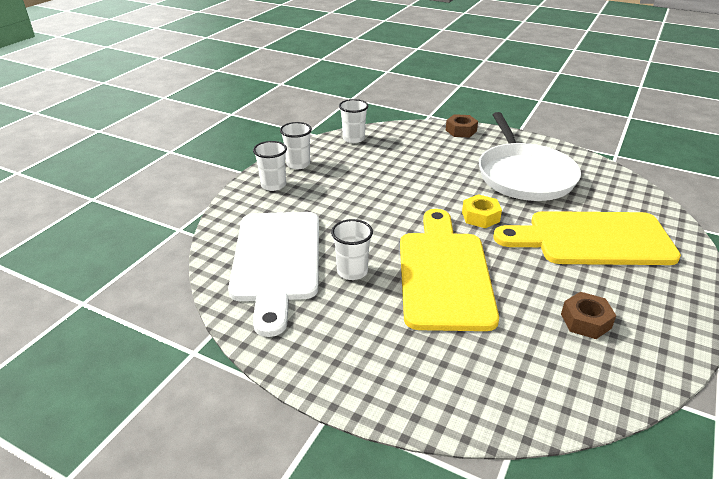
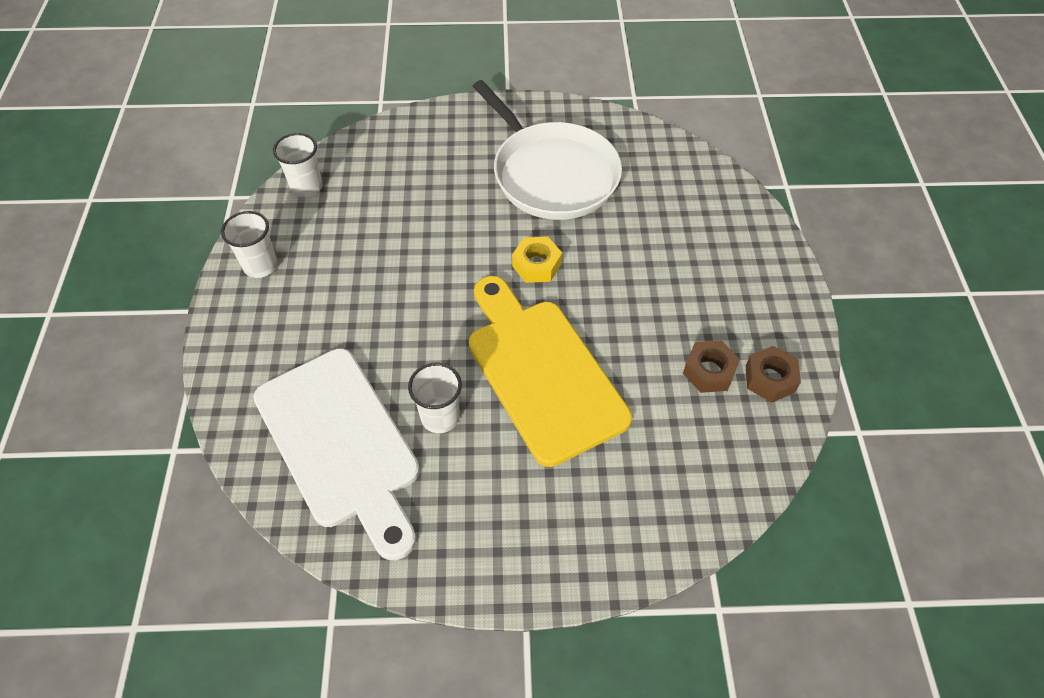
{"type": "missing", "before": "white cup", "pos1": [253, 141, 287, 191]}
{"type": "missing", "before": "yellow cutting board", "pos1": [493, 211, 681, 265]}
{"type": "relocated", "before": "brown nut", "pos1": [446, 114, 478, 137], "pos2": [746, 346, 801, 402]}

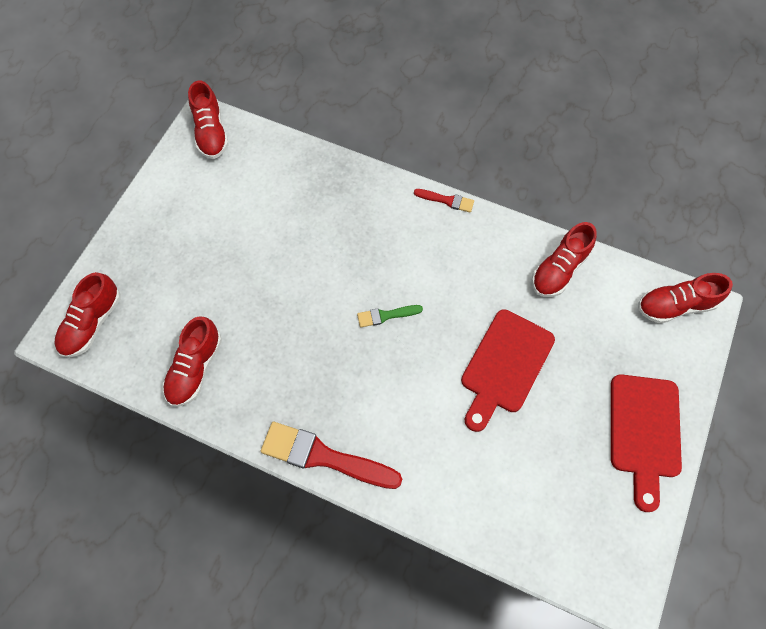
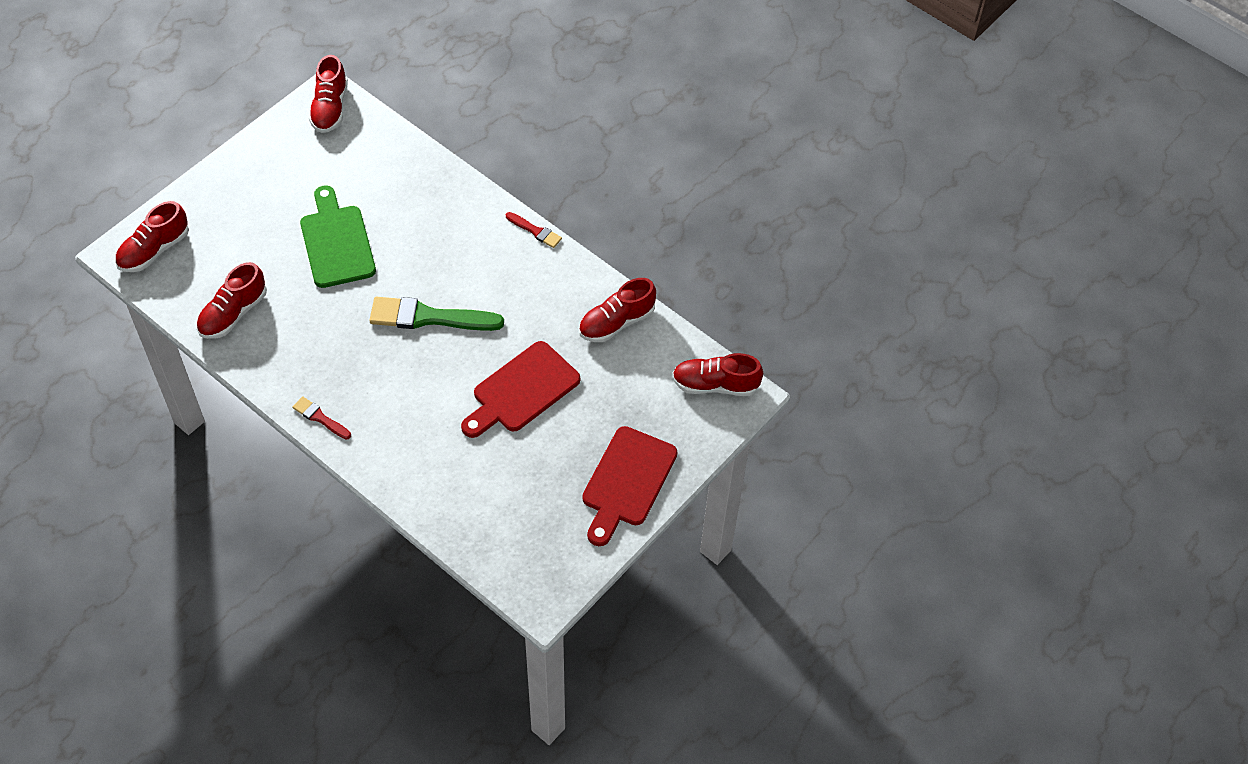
{"type": "appeared", "after": "green cutting board", "pos2": [300, 185, 376, 288]}
{"type": "size", "before": "red brush", "pos1": [261, 422, 402, 489], "pos2": [293, 396, 351, 440], "scale": 0.5}
{"type": "size", "before": "green brush", "pos1": [357, 305, 423, 327], "pos2": [369, 297, 504, 331], "scale": 2.01}

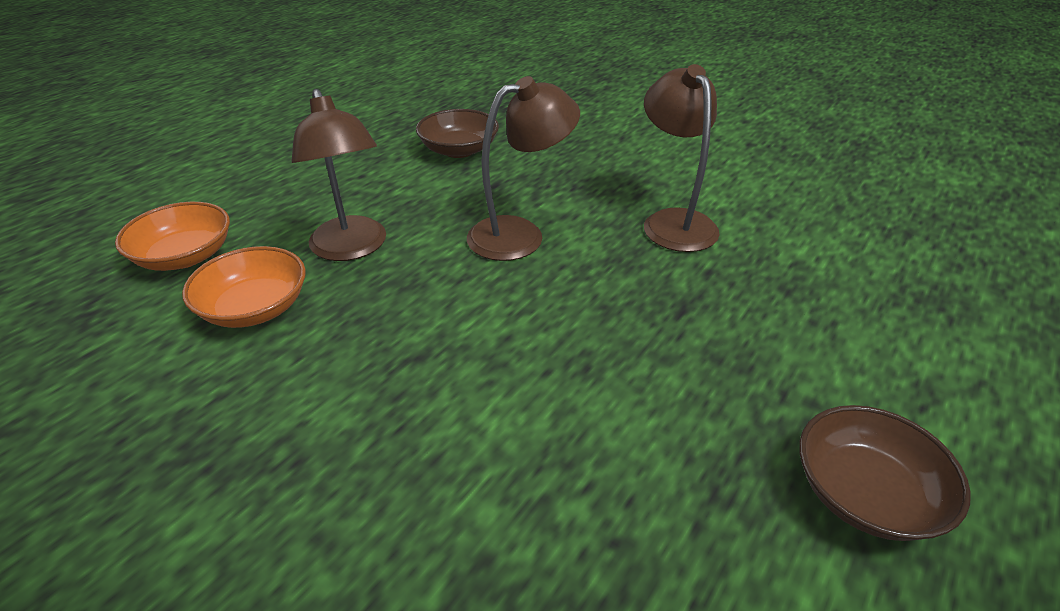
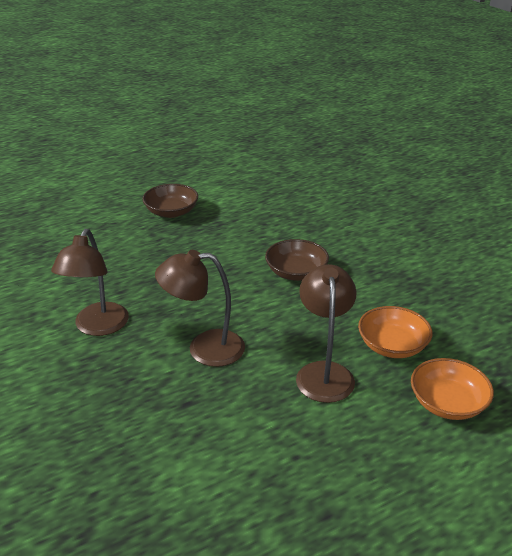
{"type": "relocated", "before": "brown bowl", "pos1": [416, 109, 499, 158], "pos2": [265, 239, 329, 281]}

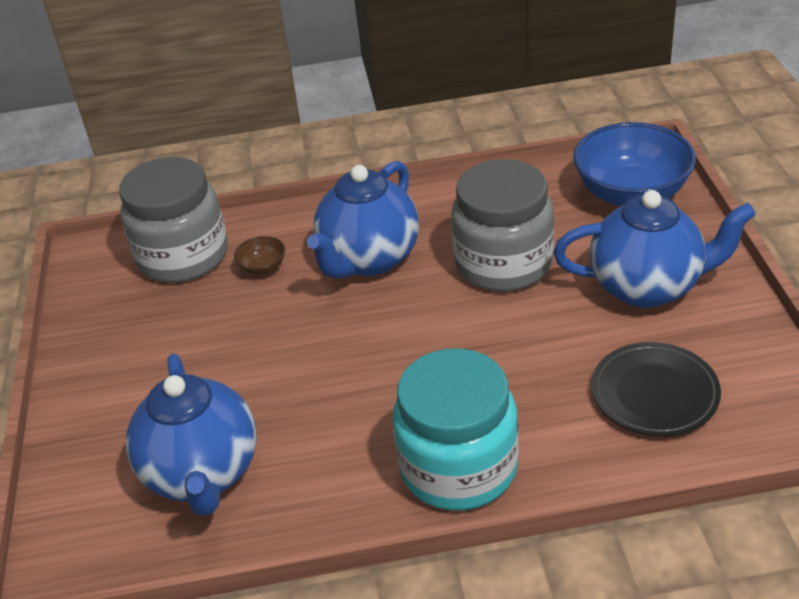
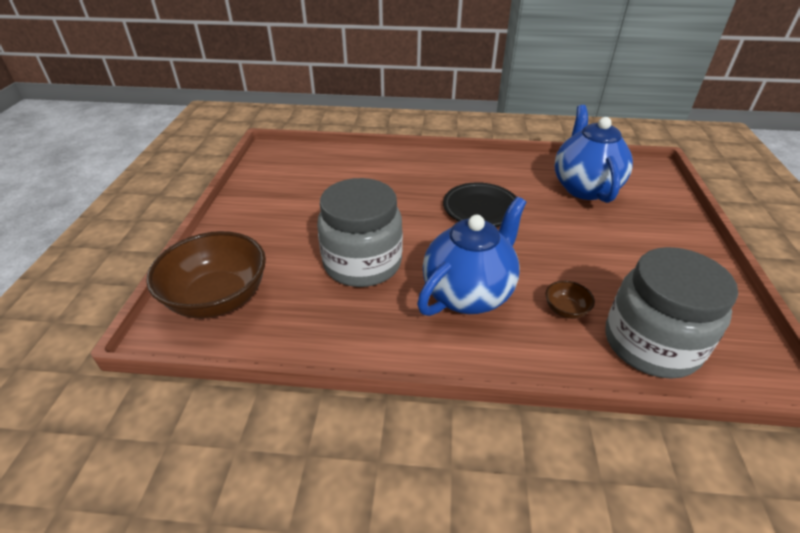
{"type": "missing", "before": "turquoise jar", "pos1": [393, 348, 519, 510]}
{"type": "missing", "before": "blue teapot", "pos1": [553, 190, 756, 308]}
{"type": "relocated", "before": "black plate", "pos1": [591, 342, 721, 436], "pos2": [443, 182, 516, 227]}
{"type": "colour", "before": "blue bowl", "after": "brown bowl", "pos1": [573, 122, 696, 207], "pos2": [146, 231, 266, 318]}

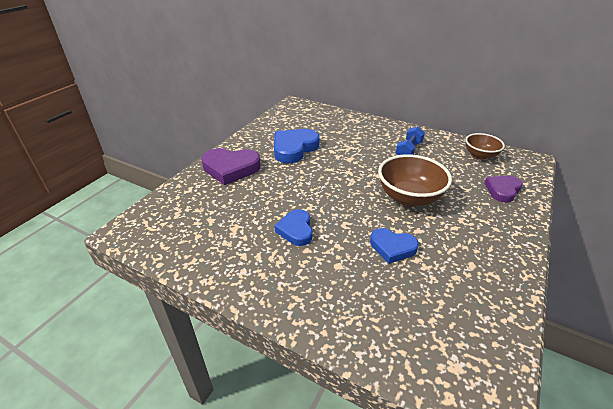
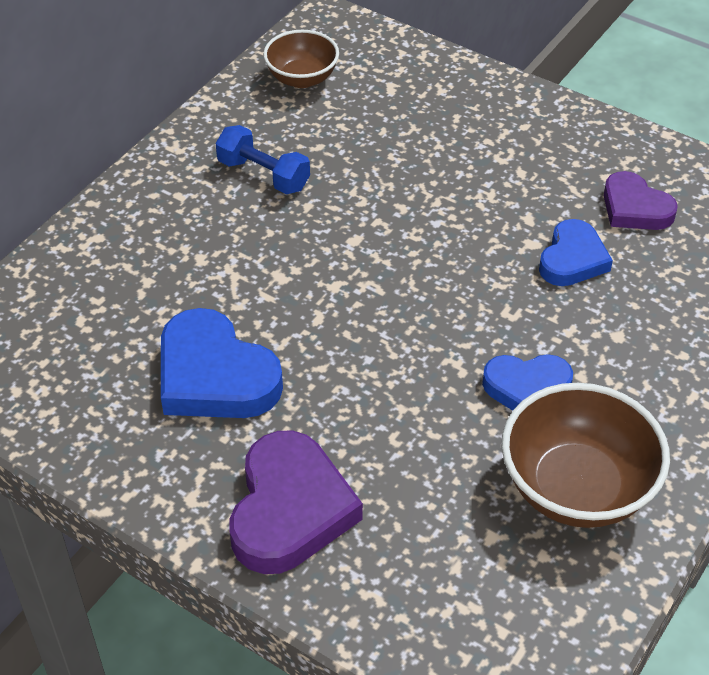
{"type": "relocated", "before": "brown bowl", "pos1": [378, 154, 452, 207], "pos2": [501, 383, 670, 528]}
{"type": "relocated", "before": "purple heart", "pos1": [484, 175, 523, 203], "pos2": [604, 171, 678, 230]}

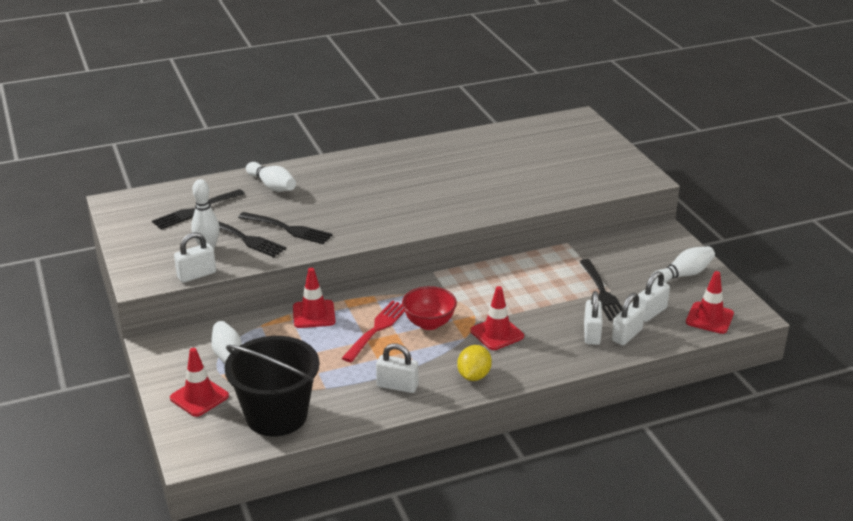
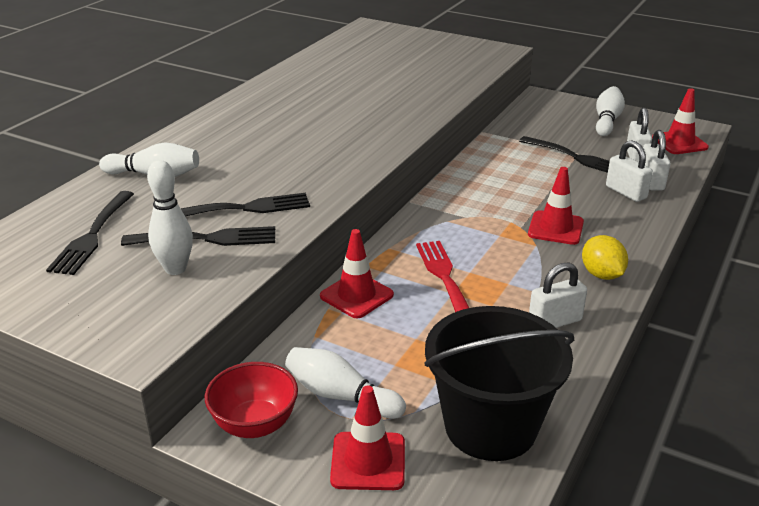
{"type": "missing", "before": "white padlock", "pos1": [174, 232, 216, 283]}
{"type": "relocated", "before": "red bowl", "pos1": [402, 286, 457, 330], "pos2": [205, 362, 298, 438]}

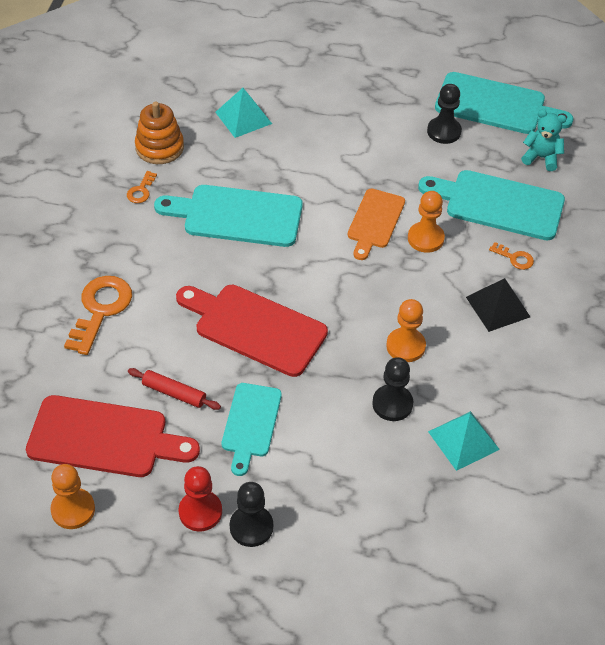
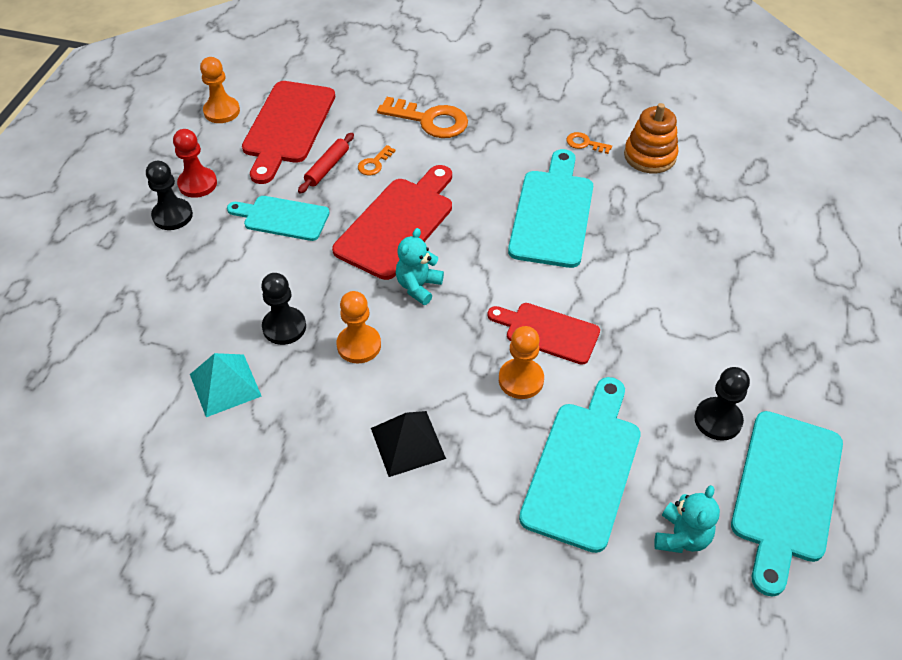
{"type": "missing", "before": "turquoise pyramid", "pos1": [215, 88, 272, 138]}
{"type": "appeared", "after": "turquoise teddy bear", "pos2": [396, 228, 444, 305]}
{"type": "relocated", "before": "orange key", "pos1": [489, 242, 534, 270], "pos2": [358, 145, 396, 175]}
{"type": "colour", "before": "orange cutting board", "after": "red cutting board", "pos1": [348, 189, 405, 260], "pos2": [487, 303, 600, 364]}

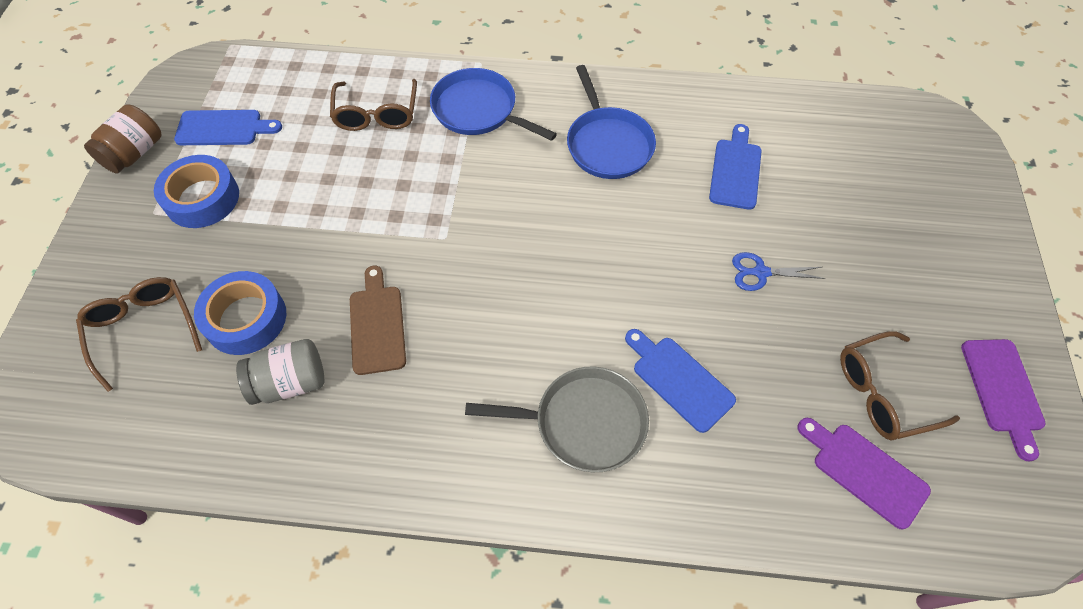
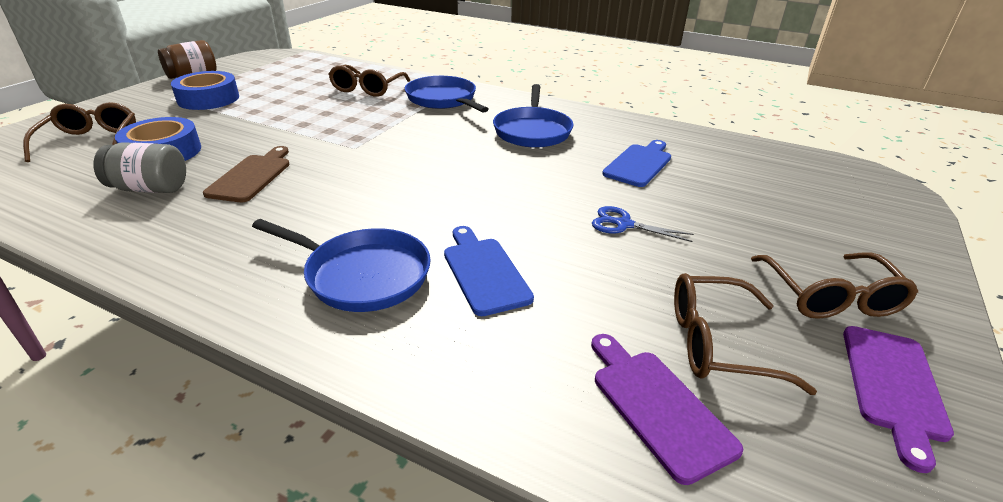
{"type": "missing", "before": "blue cutting board", "pos1": [174, 110, 282, 145]}
{"type": "appeared", "after": "brown glasses", "pos2": [751, 252, 918, 319]}
{"type": "colour", "before": "grey pan", "after": "blue pan", "pos1": [465, 367, 649, 472], "pos2": [252, 219, 431, 312]}

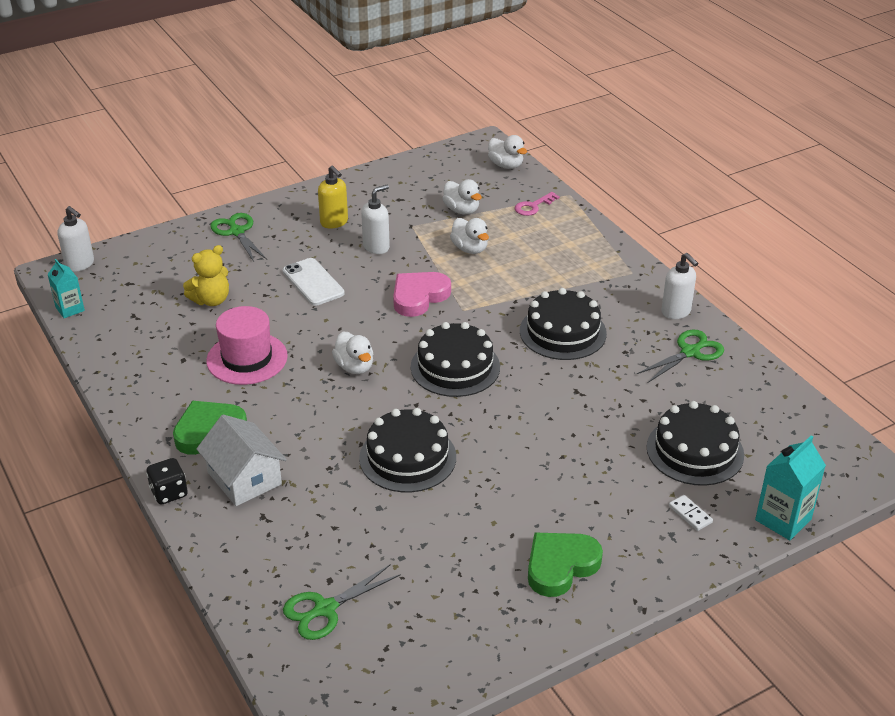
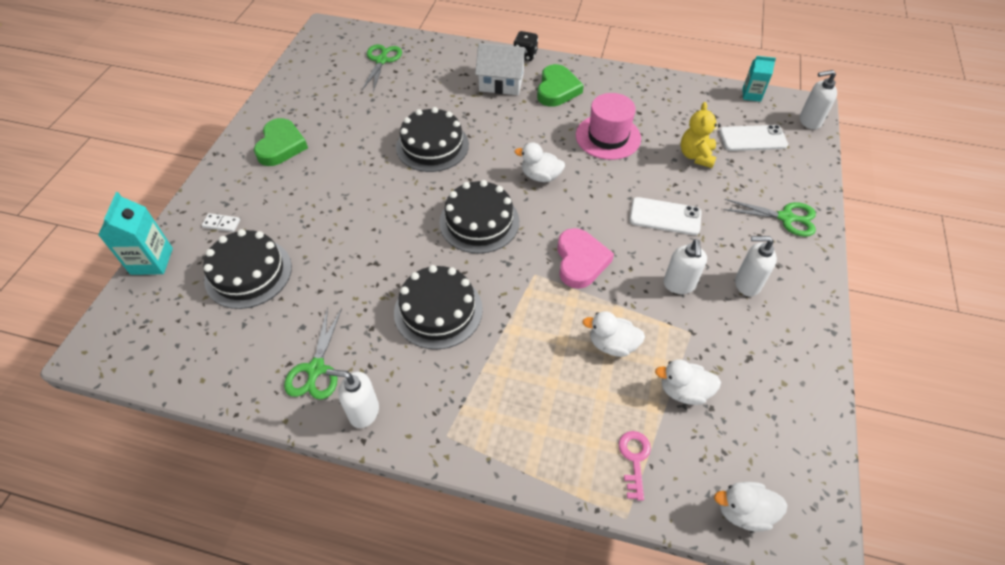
{"type": "appeared", "after": "white phone", "pos2": [719, 125, 788, 151]}
{"type": "colour", "before": "yellow soap dispenser", "after": "white soap dispenser", "pos1": [318, 165, 348, 229], "pos2": [735, 236, 777, 296]}

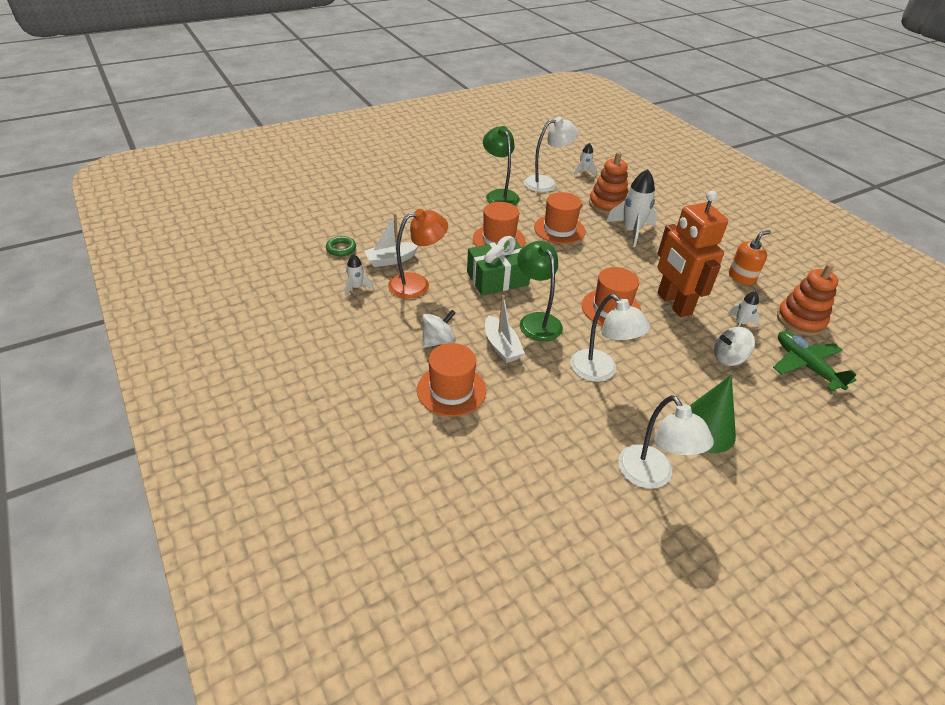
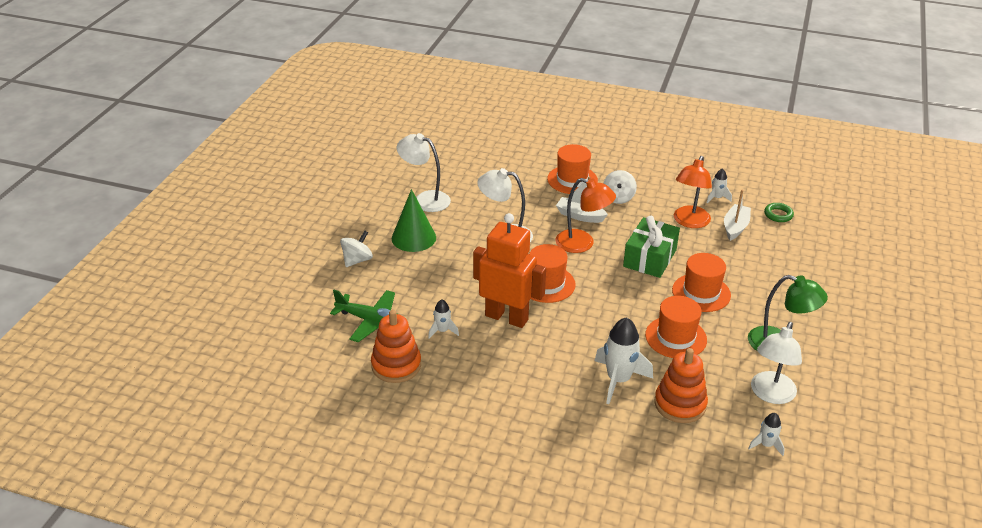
{"type": "missing", "before": "orange soap dispenser", "pos1": [729, 230, 771, 285]}
{"type": "relocated", "before": "white spinning top", "pos1": [714, 327, 755, 366], "pos2": [340, 231, 373, 267]}
{"type": "colour", "before": "green lamp", "after": "orange lamp", "pos1": [517, 241, 563, 342], "pos2": [556, 178, 616, 253]}

